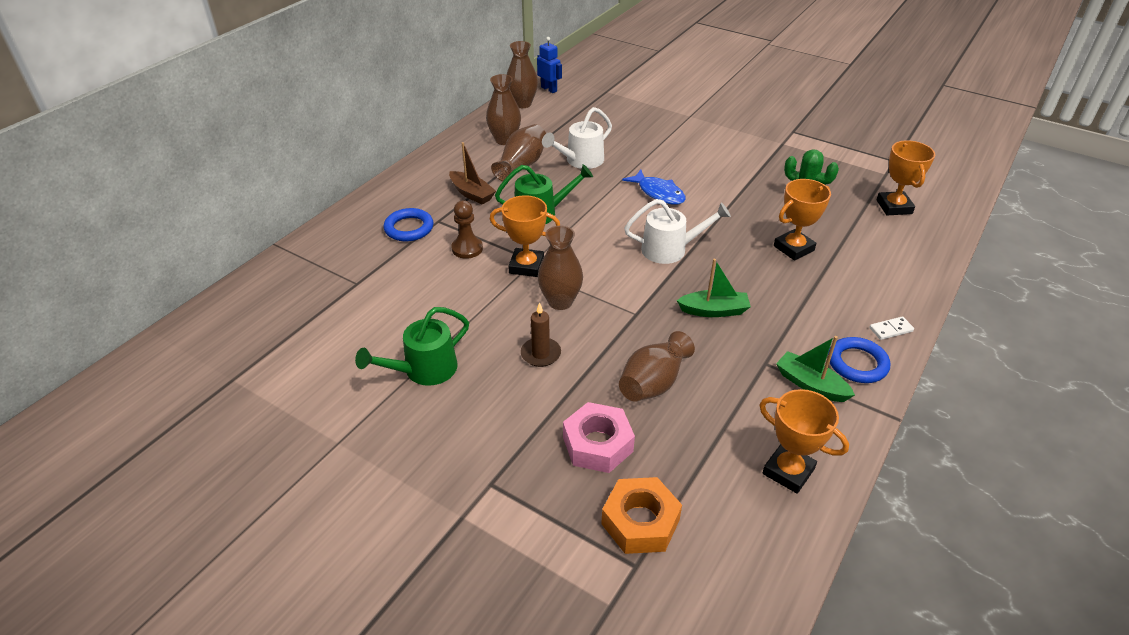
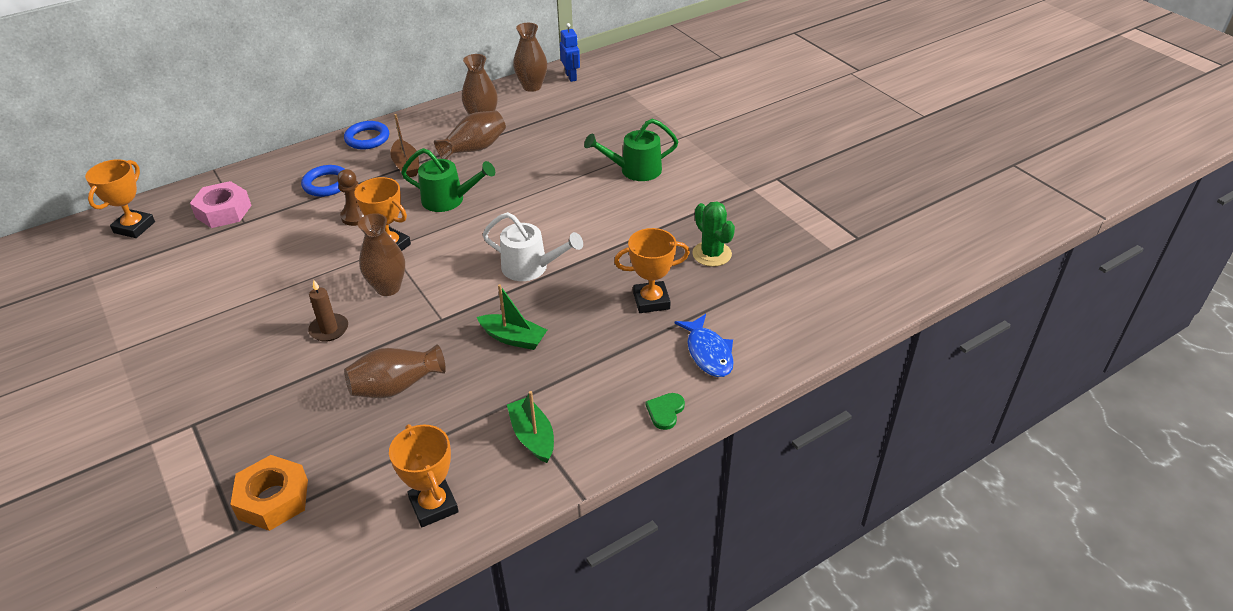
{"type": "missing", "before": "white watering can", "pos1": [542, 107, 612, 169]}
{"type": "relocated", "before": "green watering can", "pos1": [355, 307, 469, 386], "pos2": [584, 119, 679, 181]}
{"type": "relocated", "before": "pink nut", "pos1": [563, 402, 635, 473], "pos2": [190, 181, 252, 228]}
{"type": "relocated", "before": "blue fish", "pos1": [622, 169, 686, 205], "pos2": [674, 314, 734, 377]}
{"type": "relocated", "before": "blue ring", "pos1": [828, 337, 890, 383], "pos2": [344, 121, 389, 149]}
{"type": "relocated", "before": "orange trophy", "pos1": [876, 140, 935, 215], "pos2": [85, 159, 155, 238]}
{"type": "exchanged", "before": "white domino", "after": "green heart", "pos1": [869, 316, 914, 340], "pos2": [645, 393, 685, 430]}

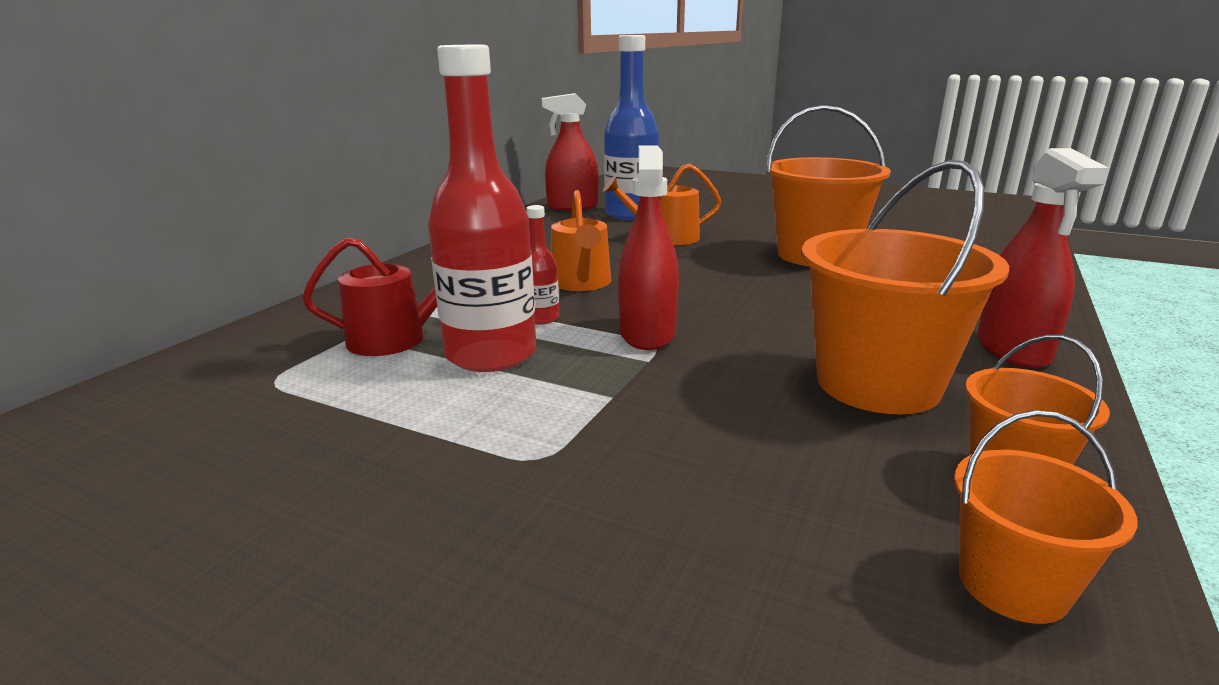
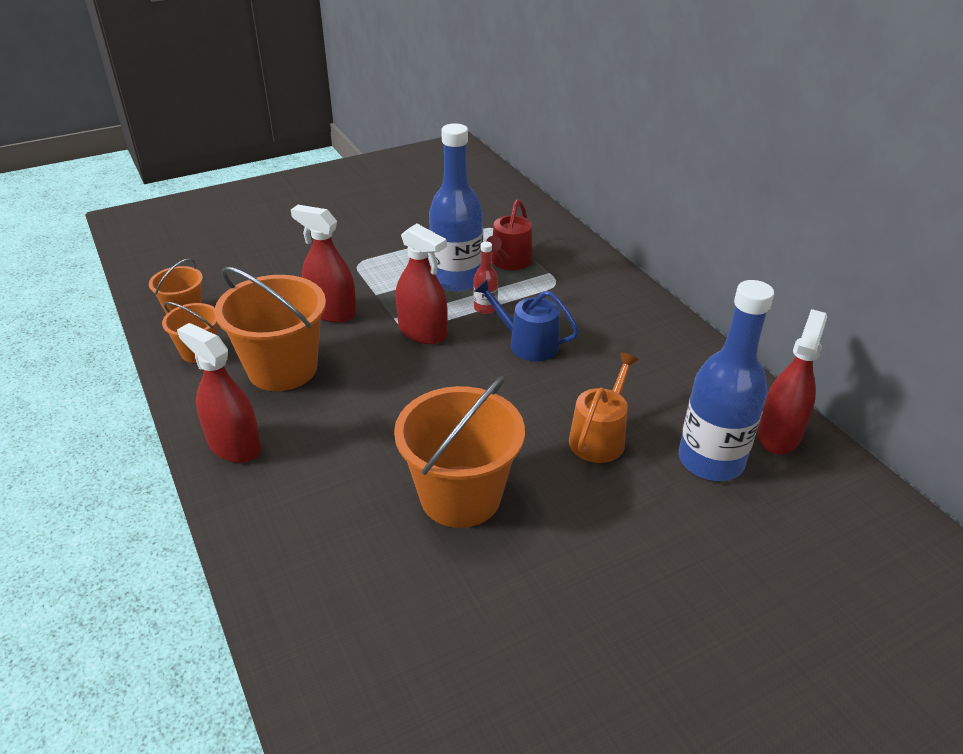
{"type": "appeared", "after": "red spray bottle", "pos2": [291, 205, 356, 323]}
{"type": "colour", "before": "red bottle", "after": "blue bottle", "pos1": [428, 45, 536, 372], "pos2": [429, 123, 483, 292]}
{"type": "colour", "before": "orange watering can", "after": "blue watering can", "pos1": [551, 190, 611, 291], "pos2": [474, 279, 579, 361]}

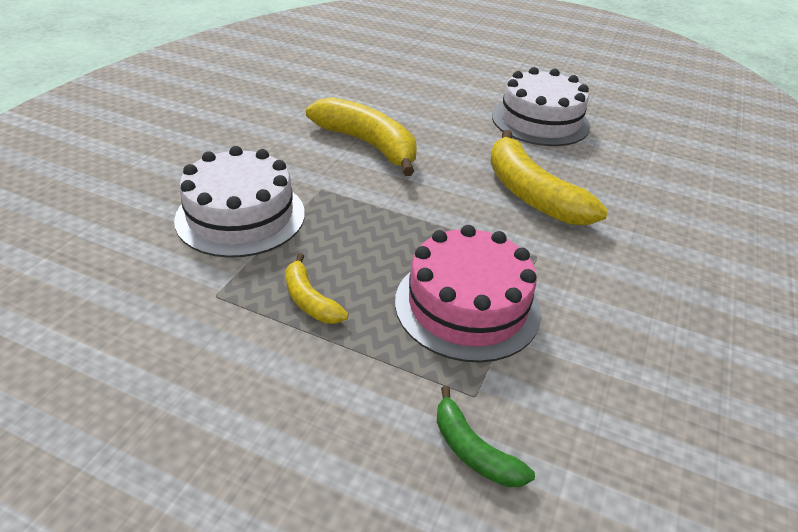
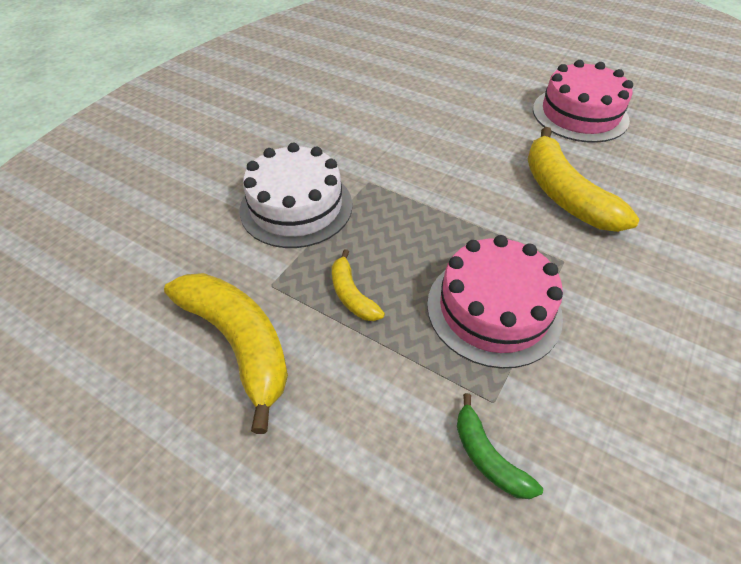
{"type": "relocated", "before": "yellow banana", "pos1": [306, 97, 417, 176], "pos2": [164, 273, 288, 434]}
{"type": "colour", "before": "white cake", "after": "pink cake", "pos1": [492, 67, 590, 146], "pos2": [533, 60, 633, 143]}

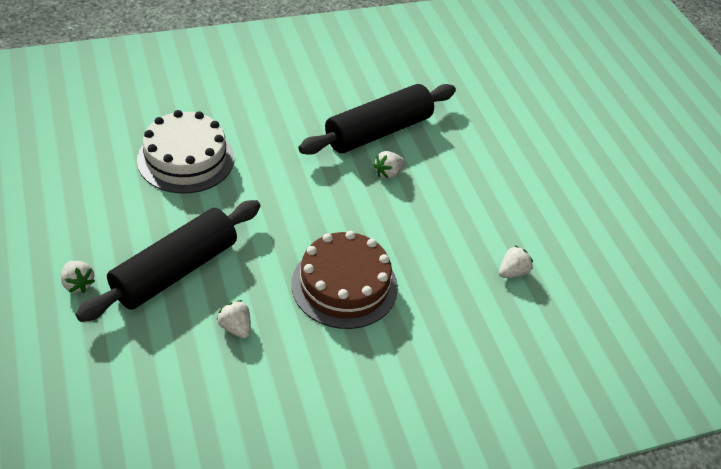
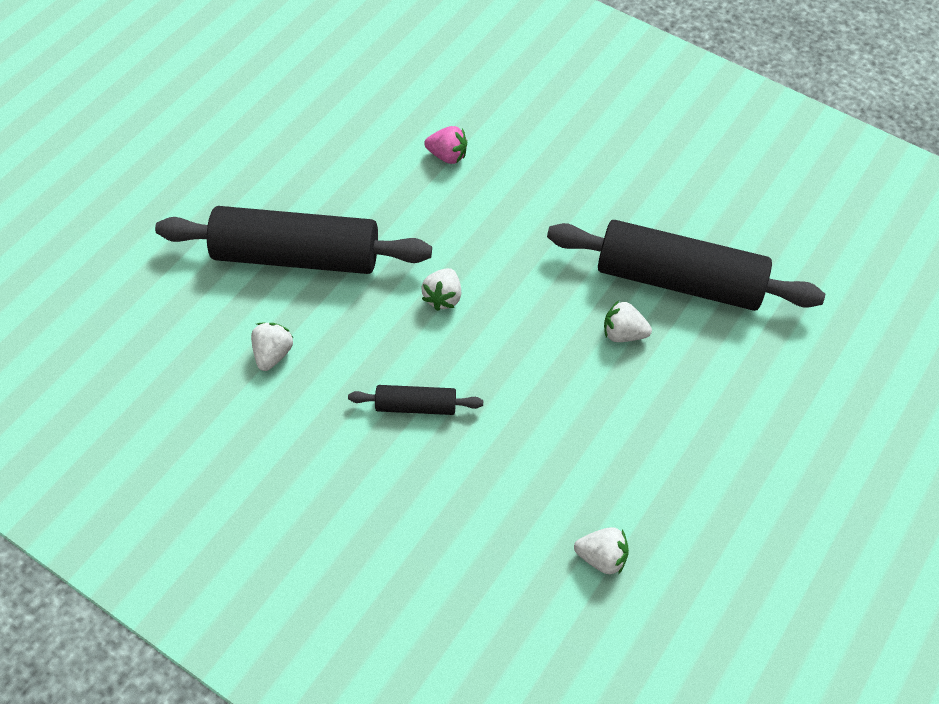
{"type": "relocated", "before": "white strawberry", "pos1": [61, 261, 95, 293], "pos2": [422, 268, 461, 311]}
{"type": "exchanged", "before": "white cake", "after": "pink strawberry", "pos1": [137, 110, 234, 194], "pos2": [424, 126, 467, 164]}
{"type": "exchanged", "before": "brown cake", "after": "black rolling pin", "pos1": [292, 231, 398, 329], "pos2": [348, 385, 483, 415]}

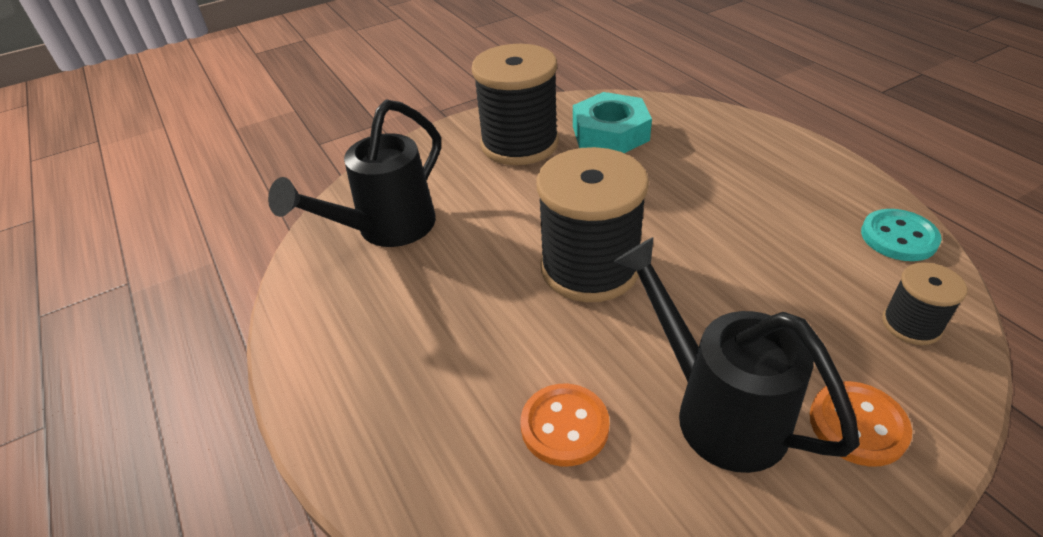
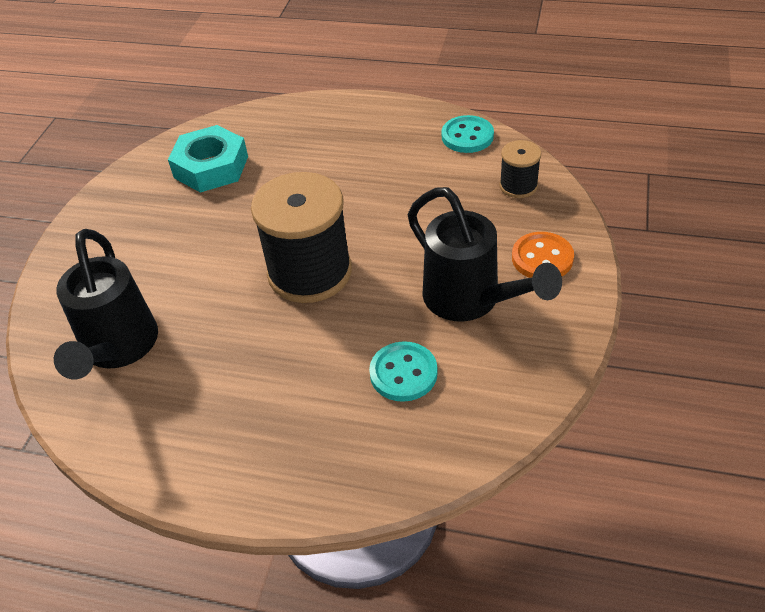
{"type": "missing", "before": "black spool", "pos1": [472, 44, 559, 165]}
{"type": "colour", "before": "orange button", "after": "turquoise button", "pos1": [520, 384, 610, 466], "pos2": [369, 341, 438, 402]}
{"type": "spun", "before": "black watering can", "pos1": [614, 237, 860, 473], "pos2": [408, 187, 562, 321], "turn": -135}

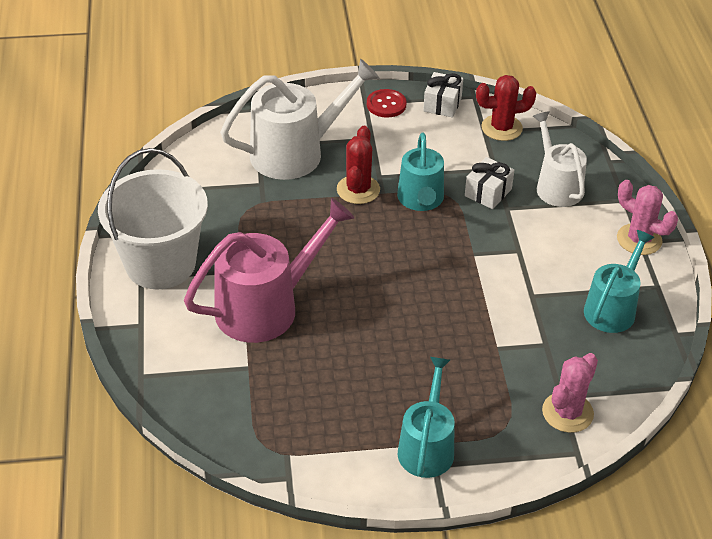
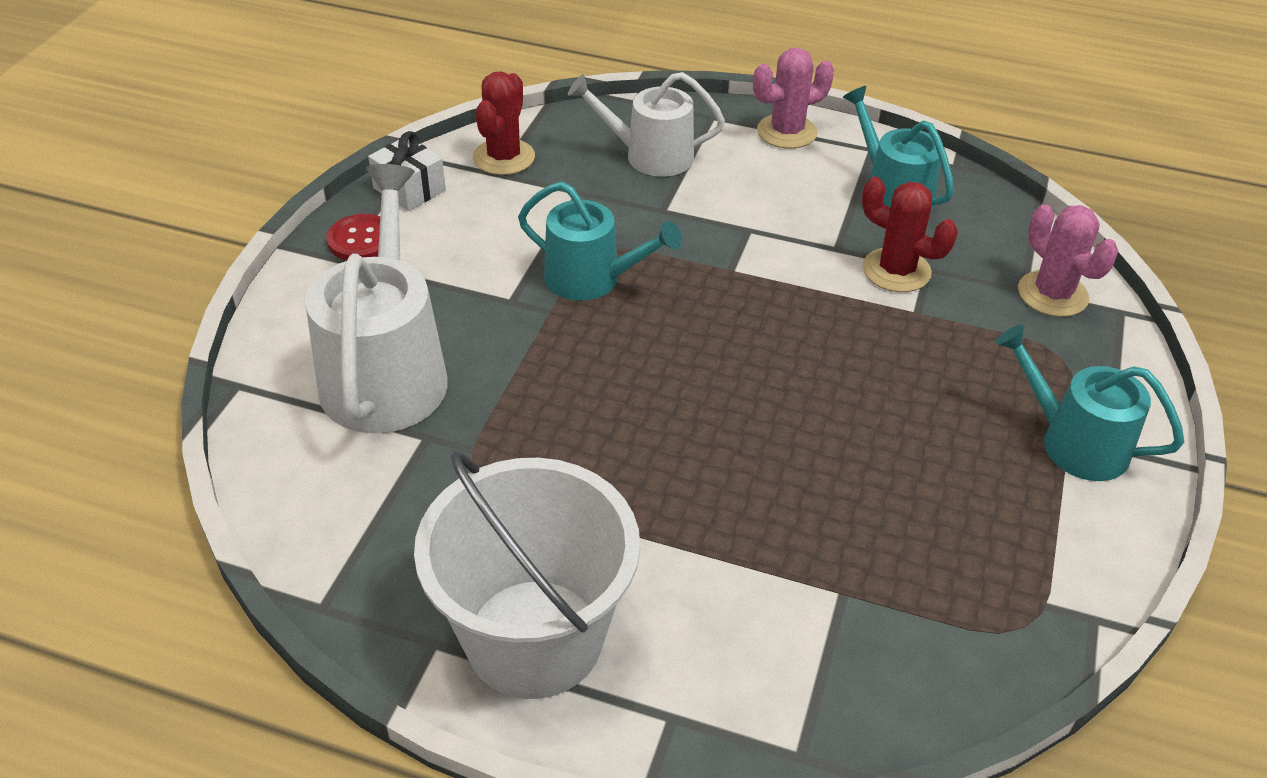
{"type": "missing", "before": "pink watering can", "pos1": [184, 198, 354, 343]}
{"type": "missing", "before": "white gift", "pos1": [465, 157, 514, 209]}
{"type": "relocated", "before": "red cactus", "pos1": [337, 126, 380, 204], "pos2": [862, 177, 958, 292]}

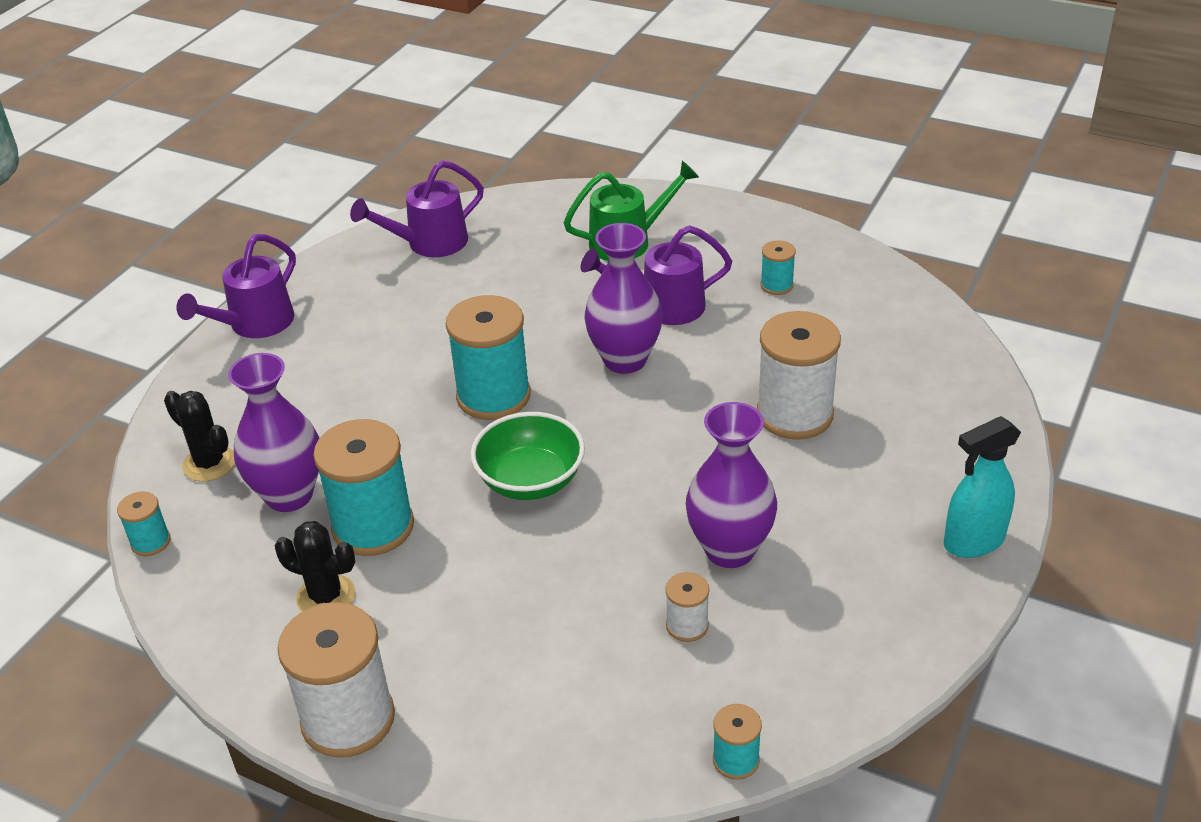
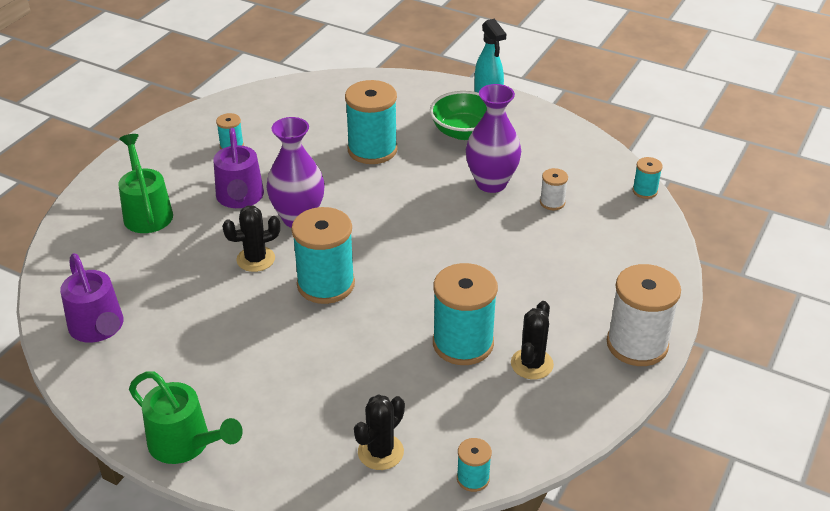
{"type": "missing", "before": "purple vase", "pos1": [228, 353, 319, 512]}
{"type": "appeared", "after": "black cactus", "pos2": [222, 206, 280, 272]}
{"type": "relocated", "before": "green bowl", "pos1": [470, 412, 585, 500], "pos2": [430, 91, 487, 140]}
{"type": "colour", "before": "purple watering can", "after": "green watering can", "pos1": [176, 234, 296, 338], "pos2": [129, 372, 243, 464]}
{"type": "colour", "before": "white spool", "after": "turquoise spool", "pos1": [757, 311, 841, 440], "pos2": [345, 80, 398, 164]}

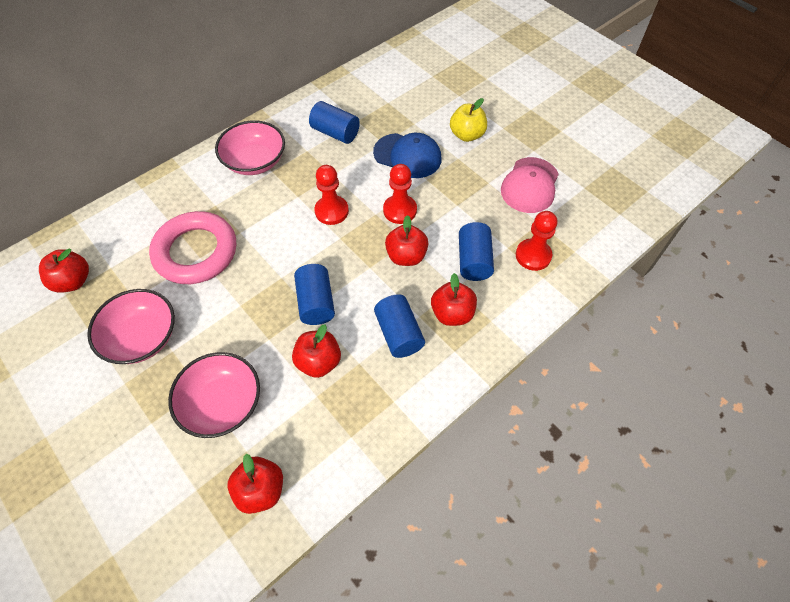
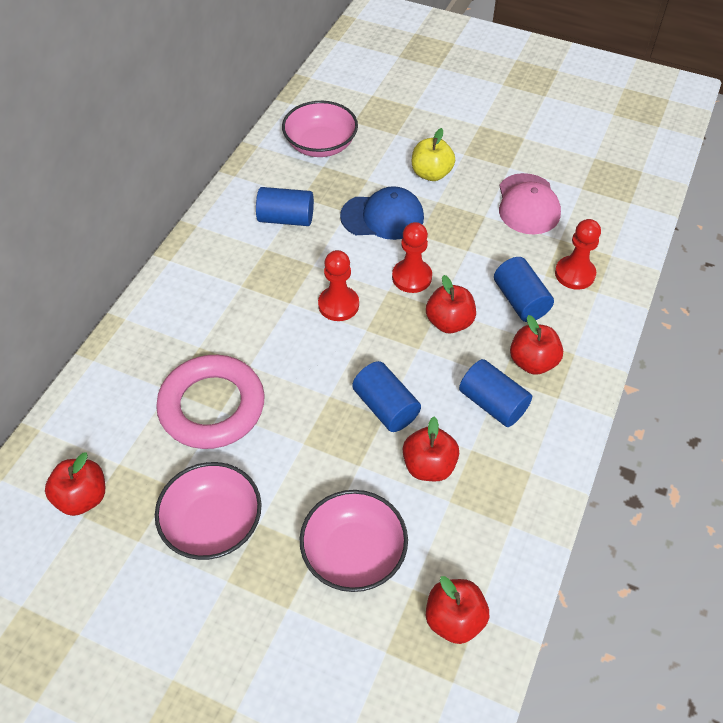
{"type": "relocated", "before": "pink bowl", "pos1": [215, 120, 285, 175], "pos2": [282, 101, 358, 157]}

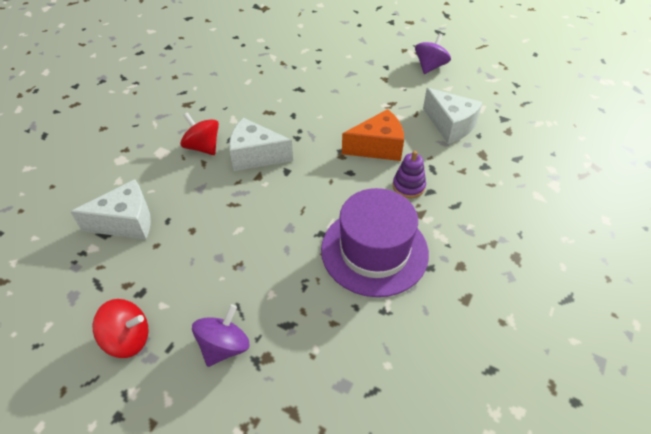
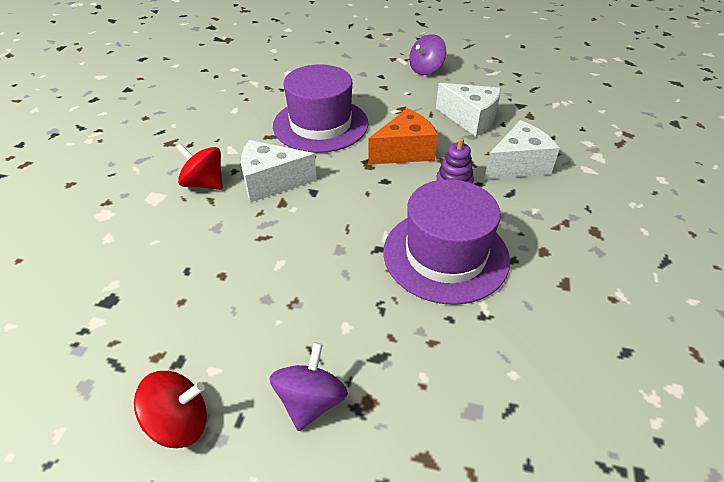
{"type": "appeared", "after": "purple hat", "pos2": [273, 64, 369, 153]}
{"type": "relocated", "before": "white cheese", "pos1": [70, 179, 151, 239], "pos2": [484, 120, 560, 179]}
{"type": "spun", "before": "purple spinning top", "pos1": [415, 33, 451, 74], "pos2": [409, 34, 446, 75], "turn": -150}

